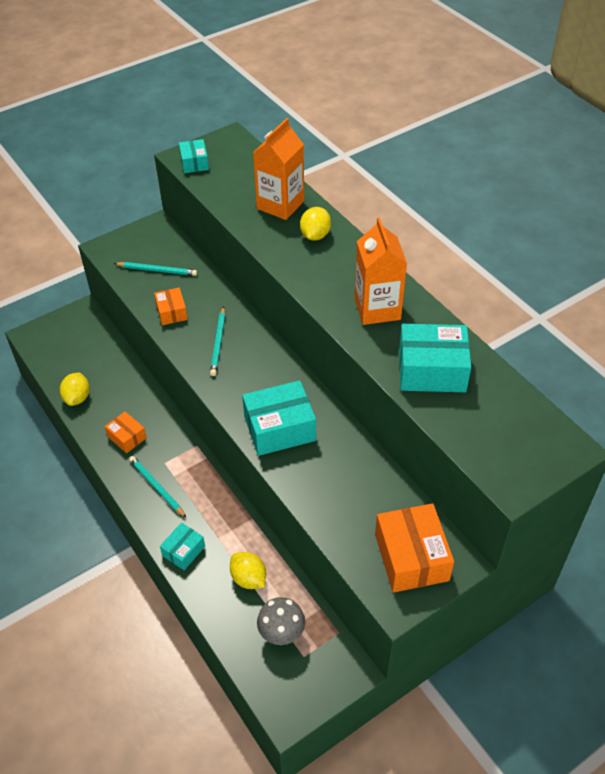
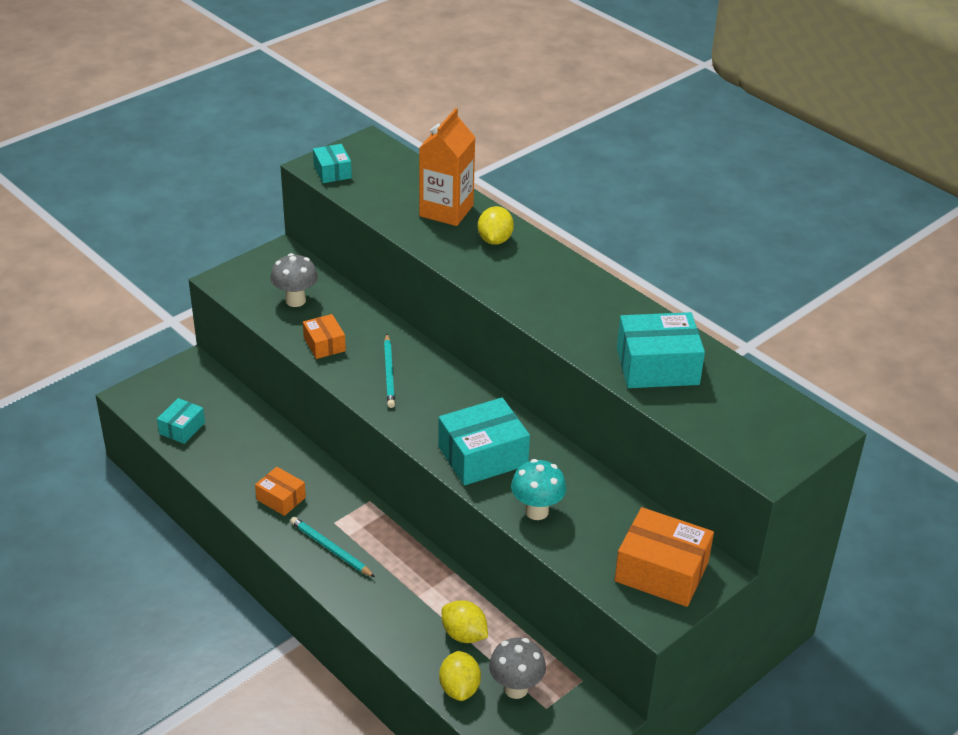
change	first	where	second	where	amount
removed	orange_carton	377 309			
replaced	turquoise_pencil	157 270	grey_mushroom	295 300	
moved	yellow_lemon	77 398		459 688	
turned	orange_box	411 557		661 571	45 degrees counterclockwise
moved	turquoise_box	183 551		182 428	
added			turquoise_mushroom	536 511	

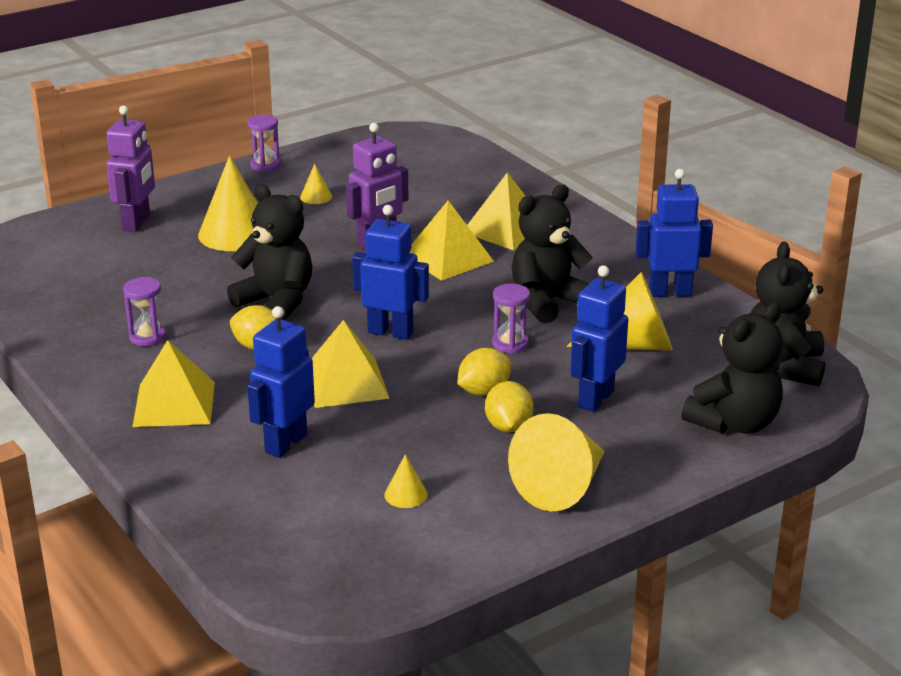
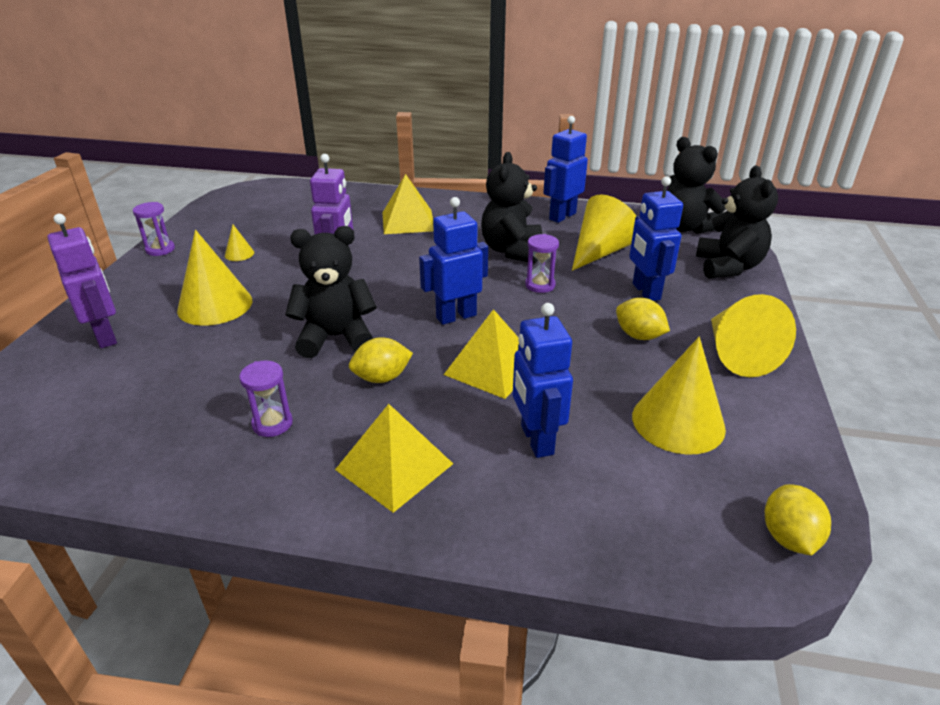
change	first	where	second	where	amount
removed	yellow_pyramid	448 258			
moved	yellow_lemon	483 391		788 537	
resized	yellow_cone	406 494		678 422	x2.23

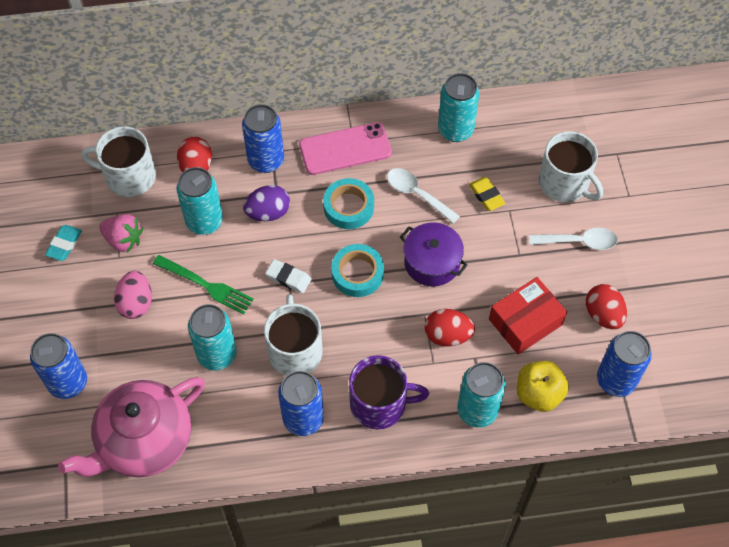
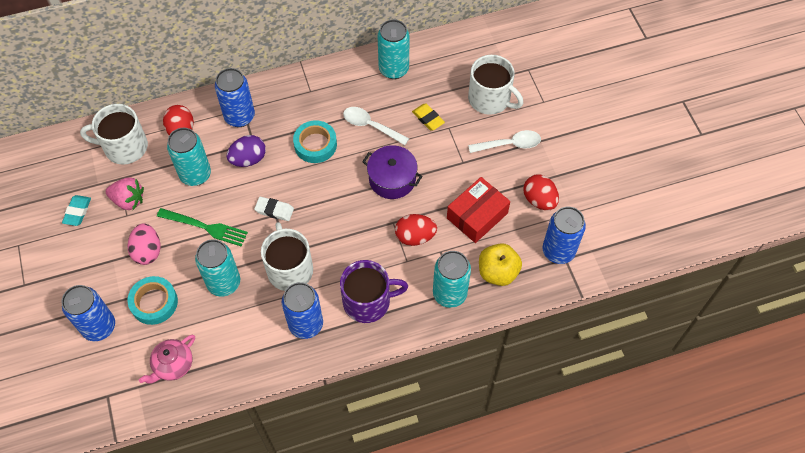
change	first	where	second	where	amount
removed	pink_phone	345 149			
moved	turquoise_tape	357 273		154 302	
resized	pink_teapot	144 441		173 365	x0.50

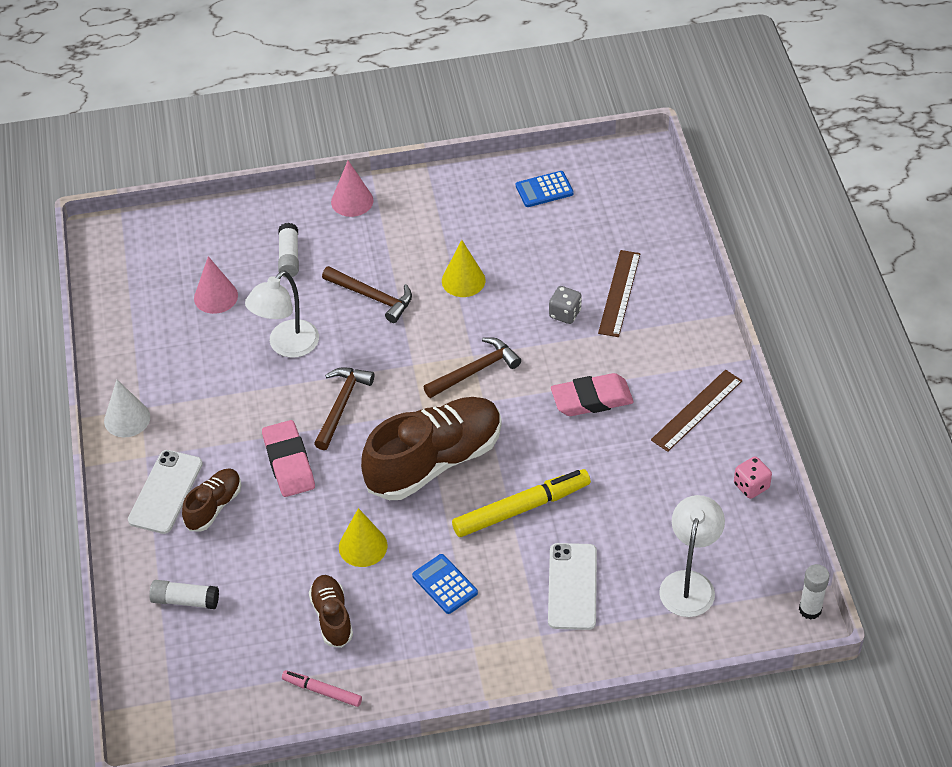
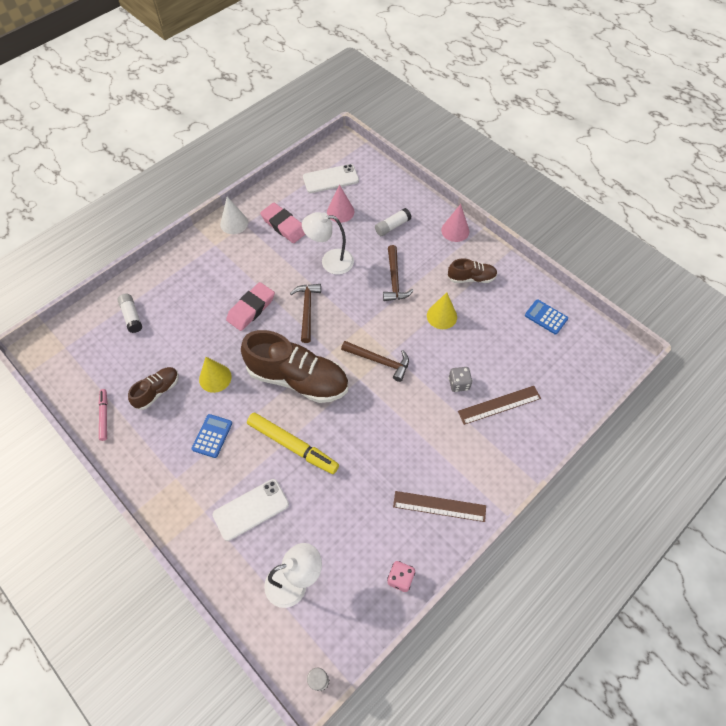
change	first	where	second	where	amount
turned	brown_hammer	341 405		307 310	75 degrees counterclockwise
moved	pink_eraser	591 399		284 225	
moved	white_phone	166 492		330 179	
moved	brown_shoe	214 506		471 278	

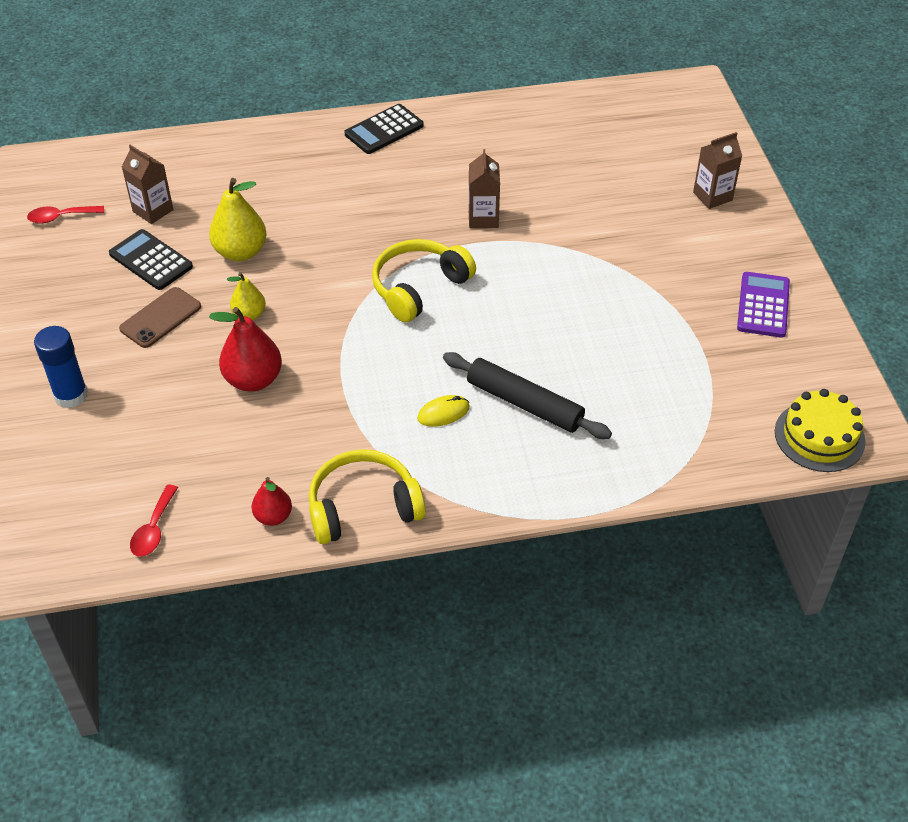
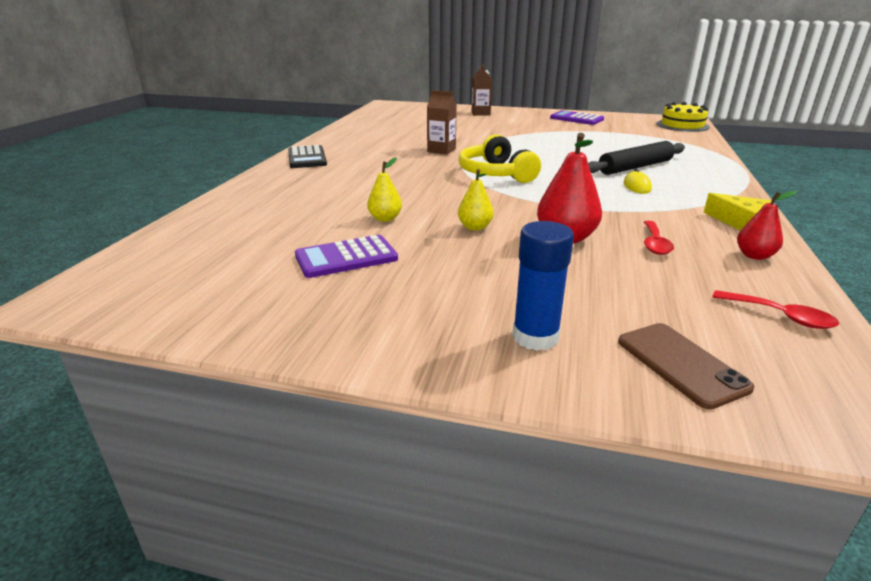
change	first	where	second	where	amount
removed	brown_carton	153 211			
resized	yellow_pear	240 252		385 219	x0.60
moved	red_spoon	60 217		654 244	
recoloured	black_calculator	151 260	purple_calculator	346 257	
moved	brown_phone	161 318		681 364	
replaced	yellow_headphones	363 507	yellow_cheese	740 222	

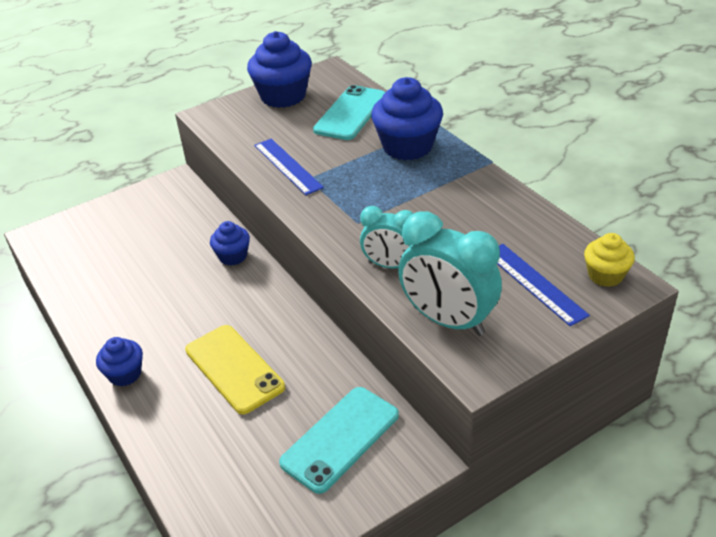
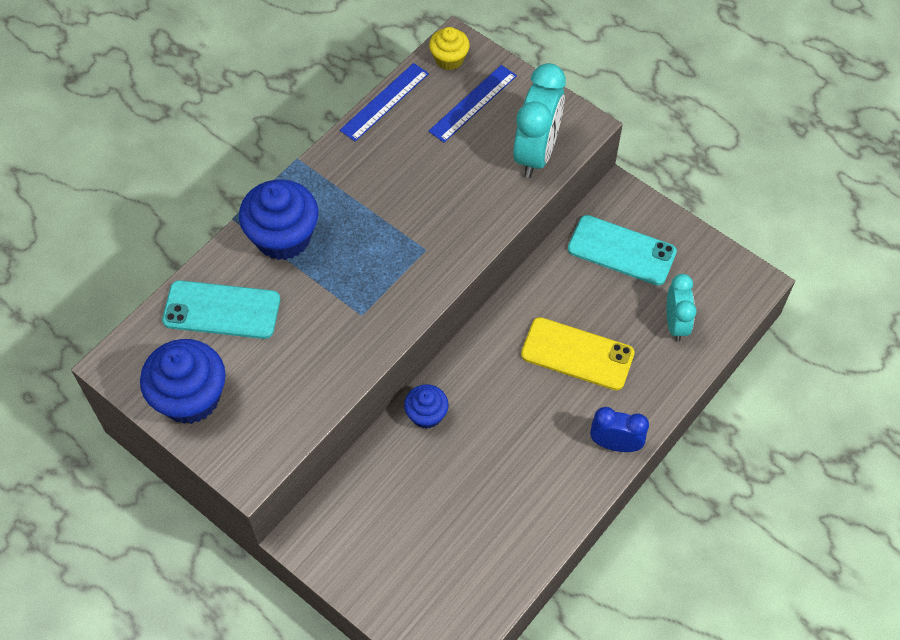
change	first	where	second	where	amount
moved	blue_ruler	287 166		384 102	
moved	turquoise_clock	390 265		675 324	
turned	yellow_phone	234 368		577 354	75 degrees clockwise
replaced	blue_cupcake	125 374	blue_clock	615 444	

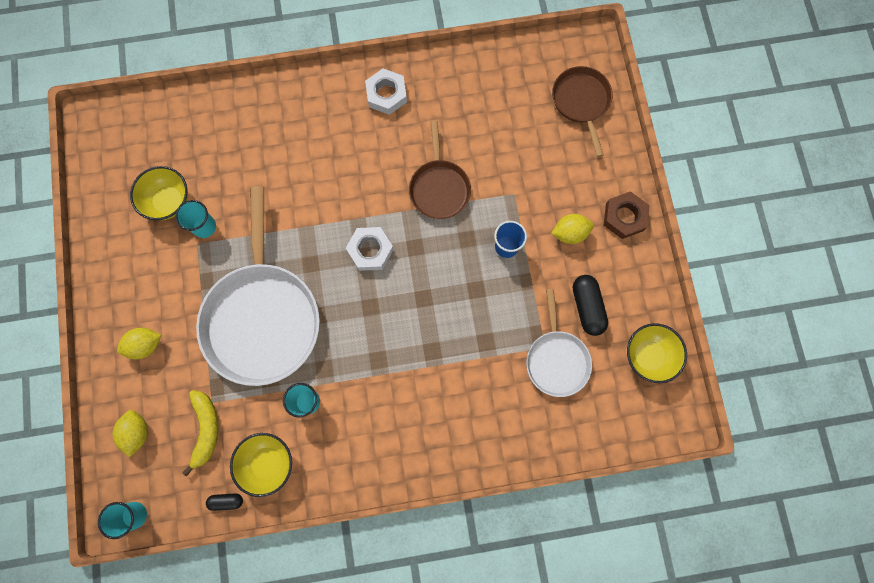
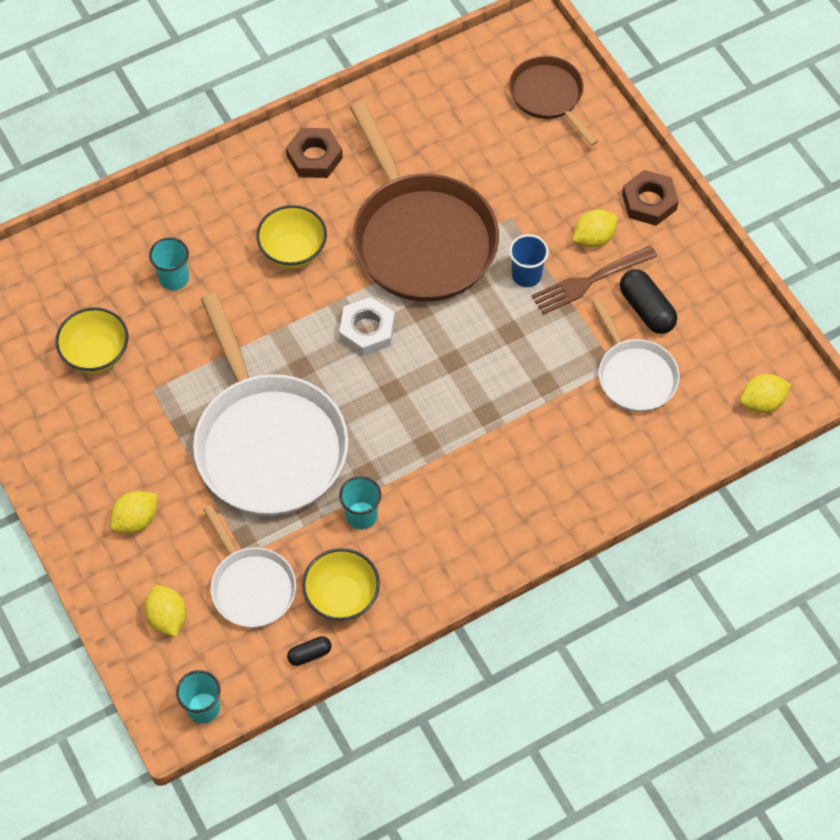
change	first	where	second	where	amount
recoloured	white_nut	386 94	brown_nut	314 157	
resized	brown_pan	439 188		420 238	x1.87
moved	turquoise_cup	204 227		174 278	
moved	yellow_bowl	648 356		293 251	
replaced	yellow_banana	206 429	white_pan	251 586	
added			brown_fork	590 281	
added			yellow_lemon	762 402	

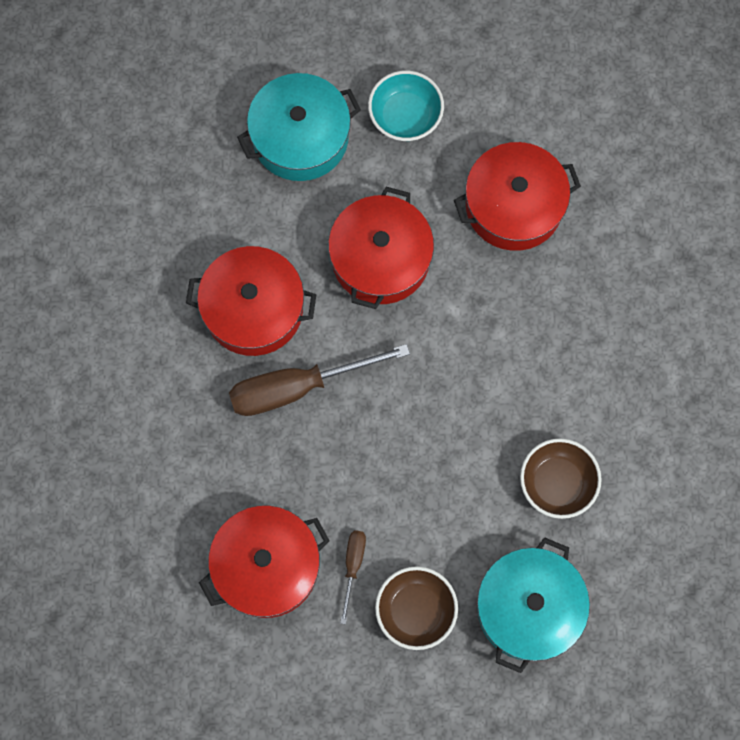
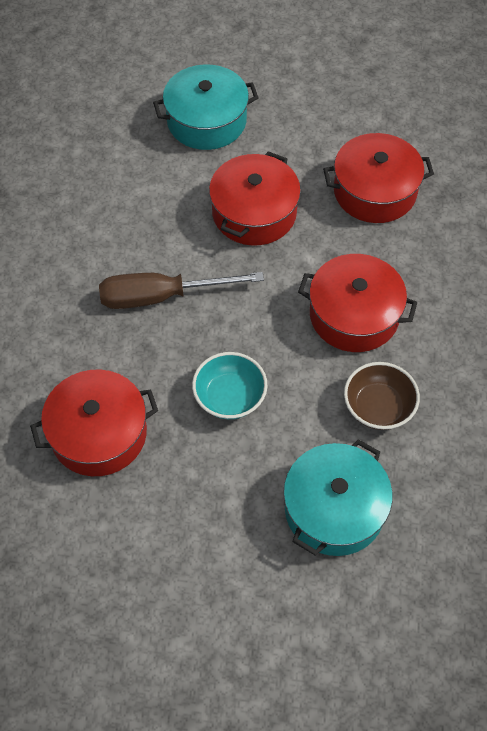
change	first	where	second	where	amount
moved	turquoise_bowl	405 117		230 397	
moved	red_pot	253 309		354 315	
removed	brown_screwdriver	353 566			
removed	brown_bowl	415 610			

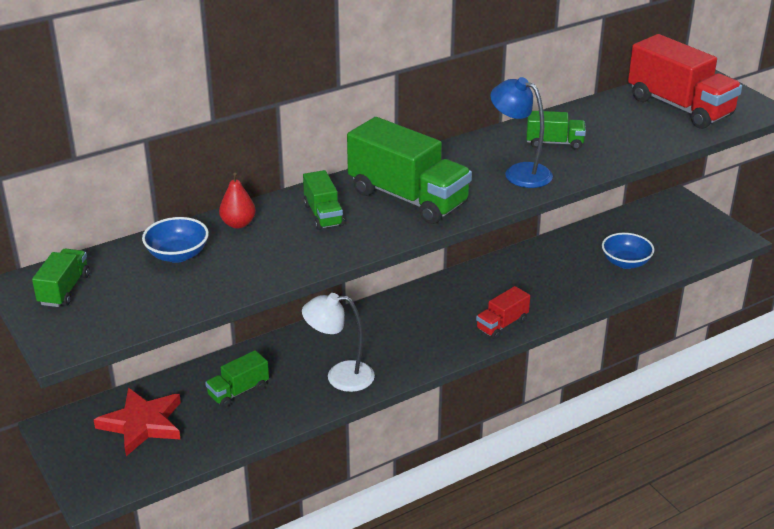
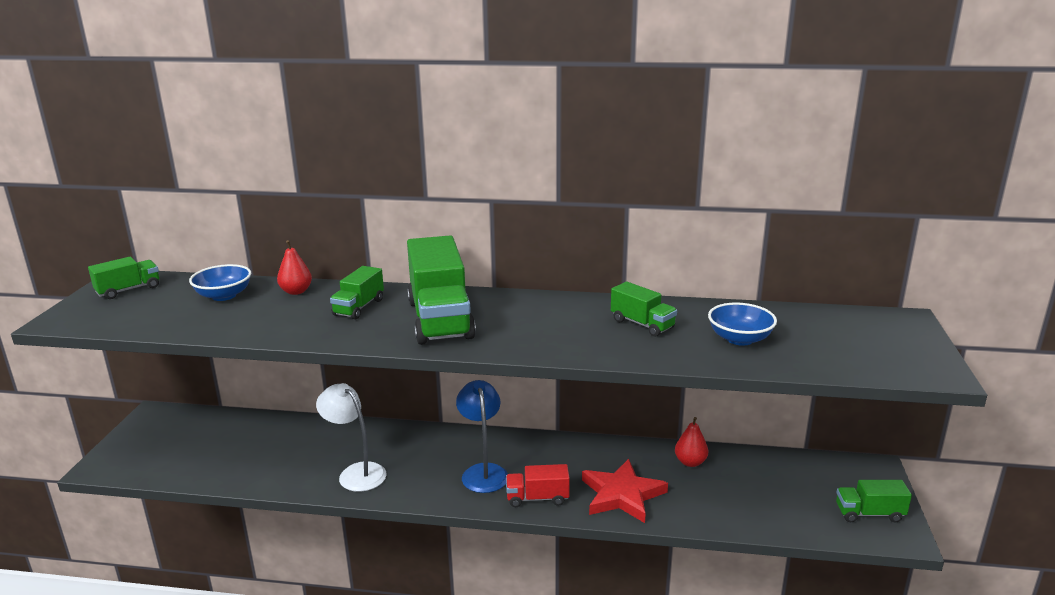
change	first	where	second	where	amount
removed	red_truck	679 107			
moved	blue_lamp	519 172		483 472	
moved	blue_bowl	625 262		739 339	
moved	green_truck	238 391		869 513	
moved	red_star	142 424		622 495	
added			red_pear	690 462	

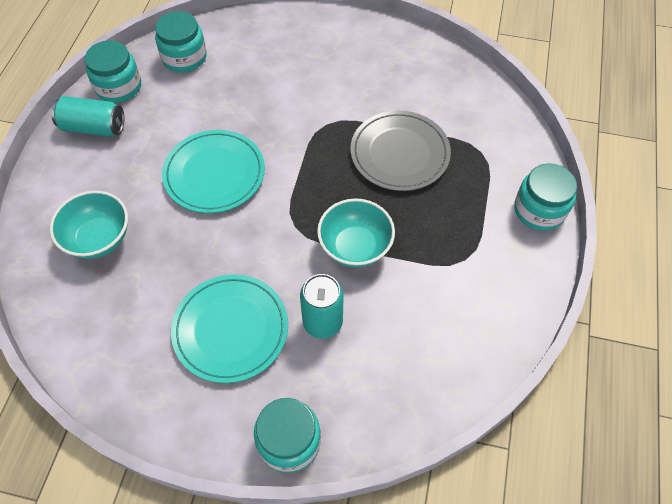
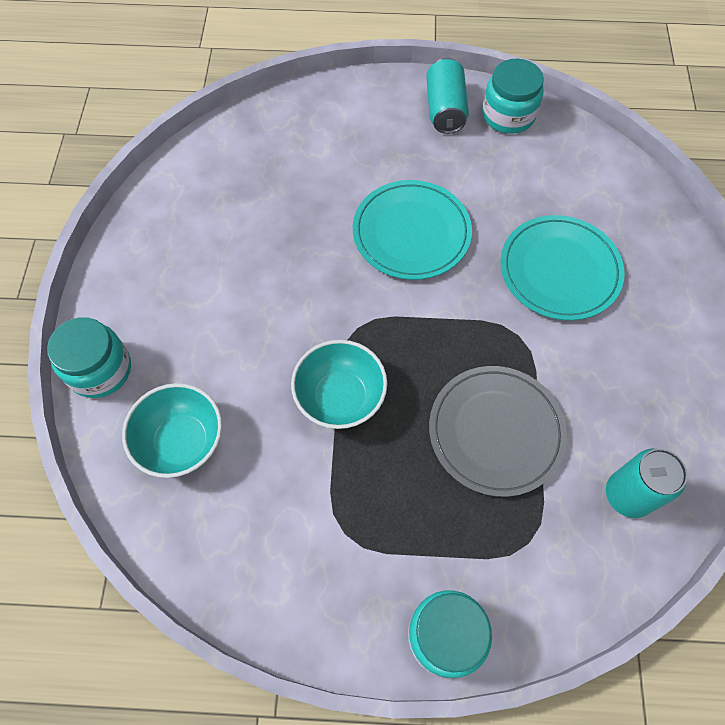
change	first	where	second	where	amount
removed	turquoise_jar	184 57			
moved	turquoise_bowl	99 239		182 442	
moved	turquoise_plate	230 329		559 270	
moved	turquoise_can	322 322		627 495	

